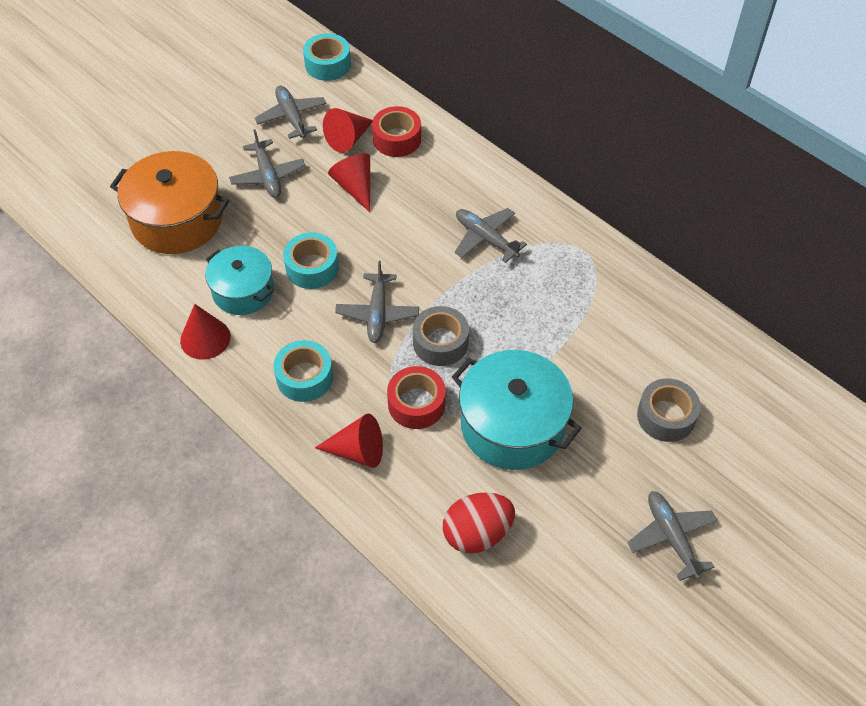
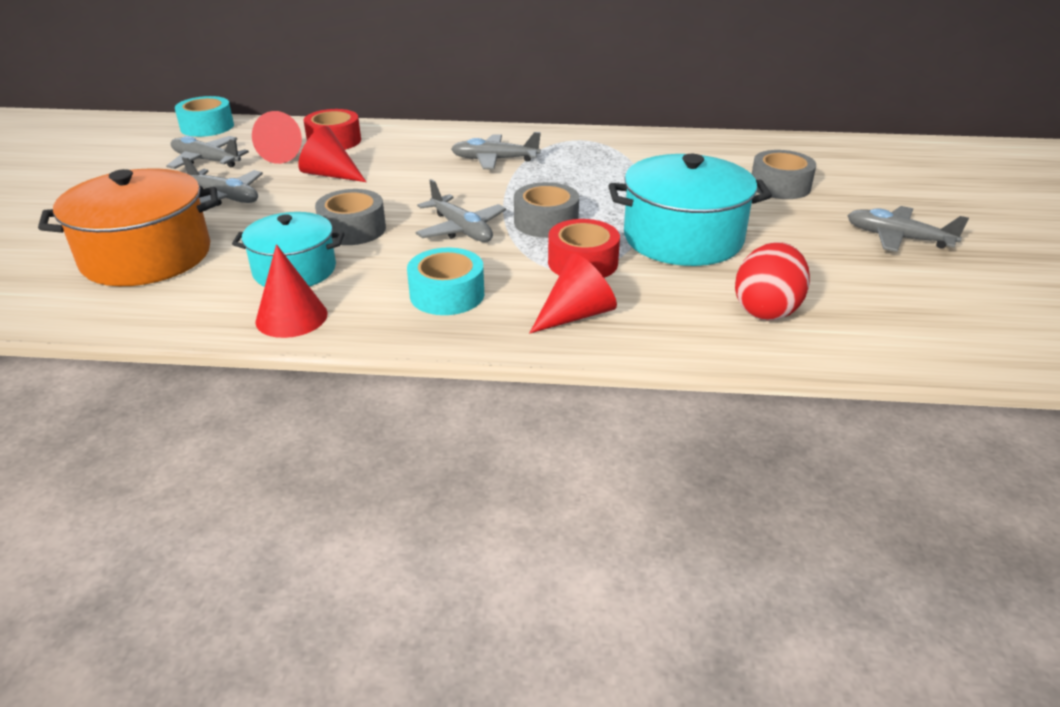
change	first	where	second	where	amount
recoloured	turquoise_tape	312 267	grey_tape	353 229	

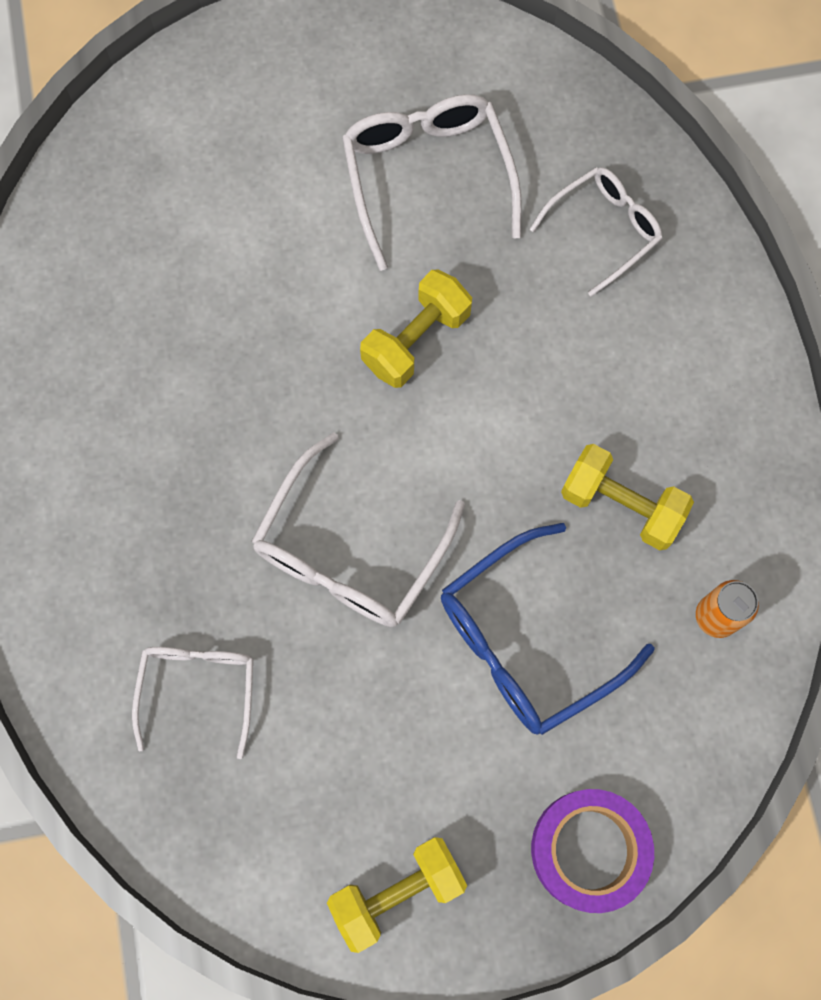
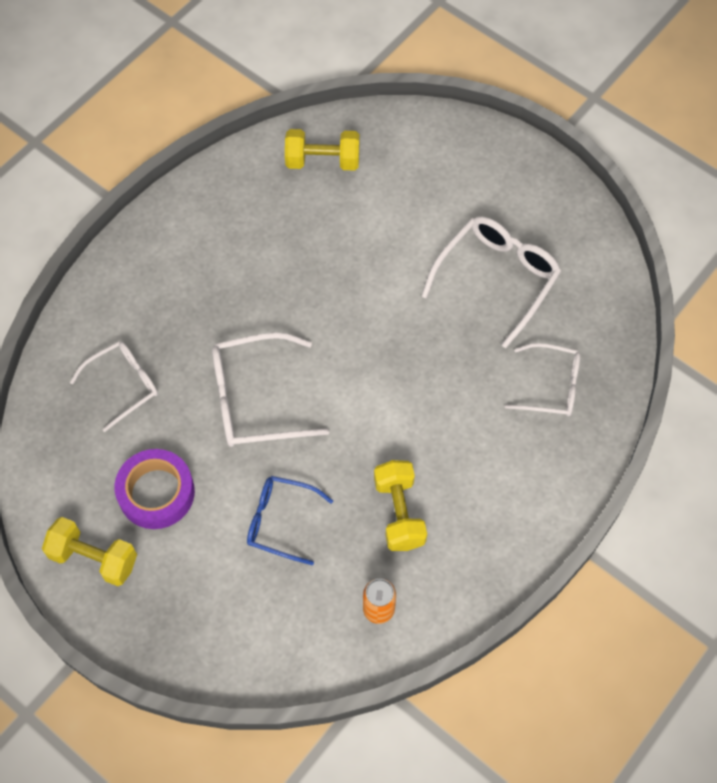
change	first	where	second	where	amount
moved	yellow_dumbbell	416 340		322 161	
resized	blue_glasses	527 640		281 521	x0.65
moved	purple_tape	589 850		156 493	

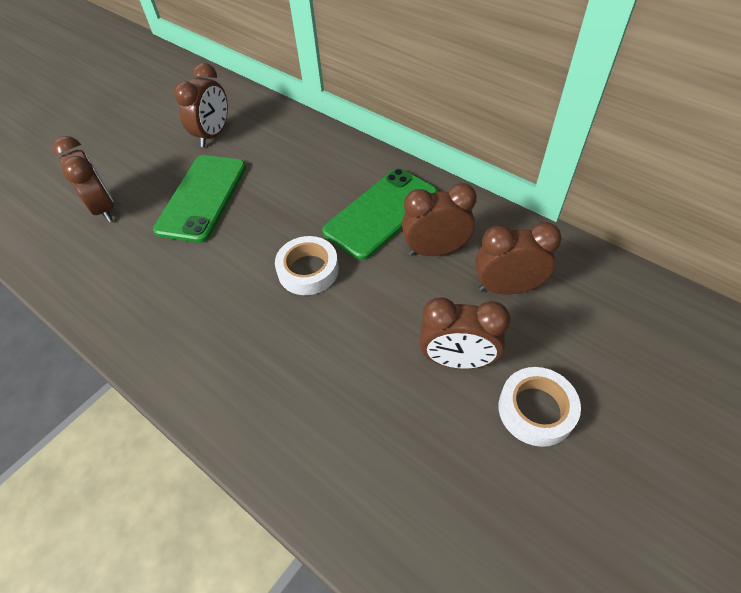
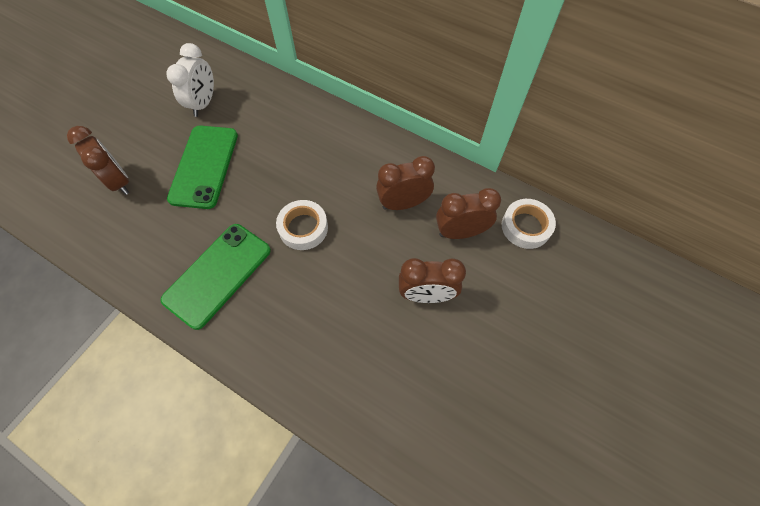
change	first	where	second	where	amount
recoloured	brown_clock	213 135	white_clock	203 103	
moved	green_phone	381 213		218 275	
moved	white_tape	536 410		526 226	

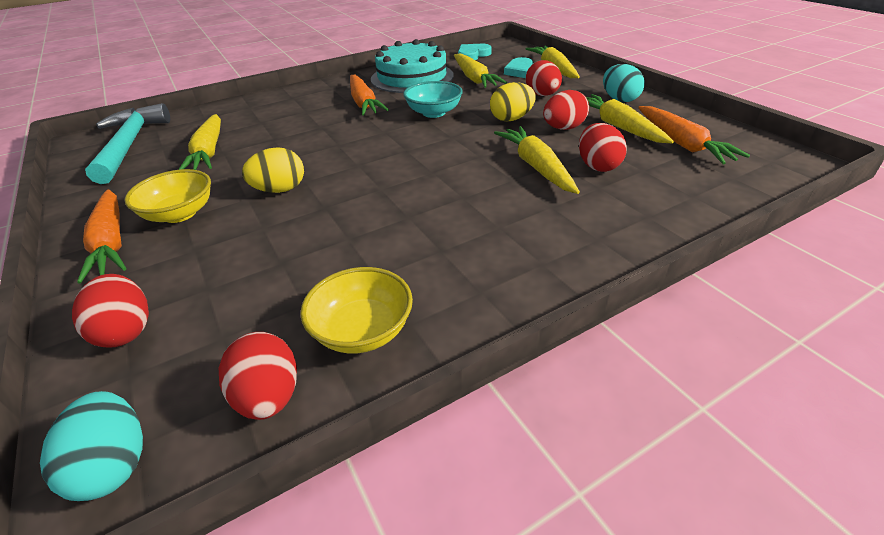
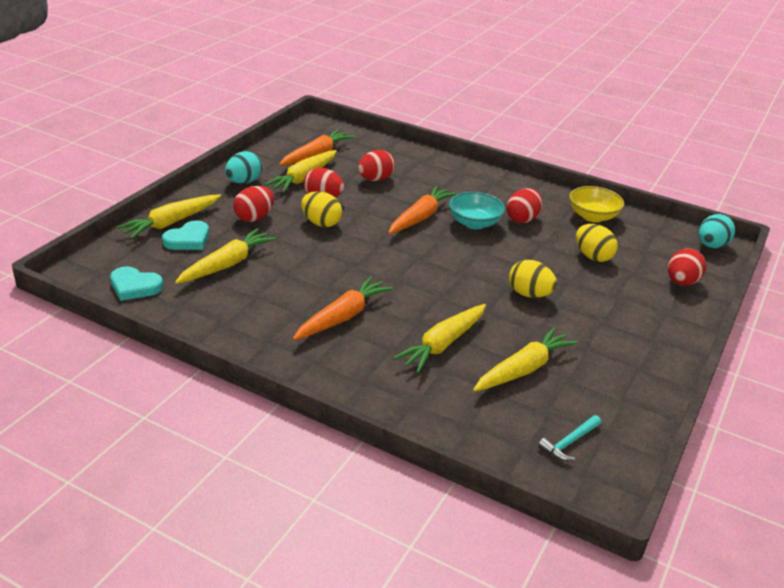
change	first	where	second	where	amount
removed	turquoise_cake	412 77			
moved	turquoise_bowl	434 113		474 223	
resized	turquoise_hammer	129 145		569 443	x0.44
moved	yellow_carrot	536 167		443 344	
removed	yellow_bowl	180 214			
moved	orange_carrot	111 242		420 217	
moved	red_egg	269 396		522 219	
added			yellow_egg	592 256	

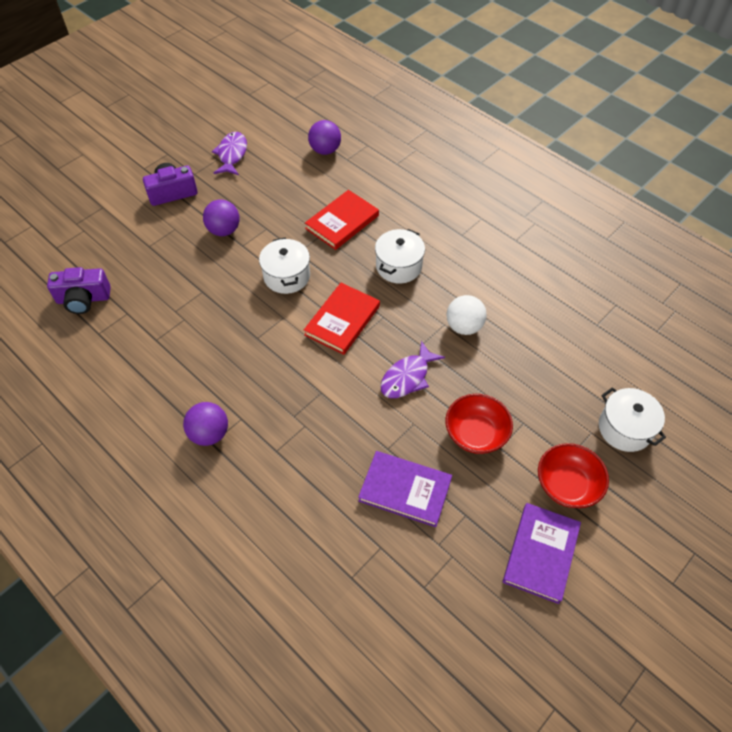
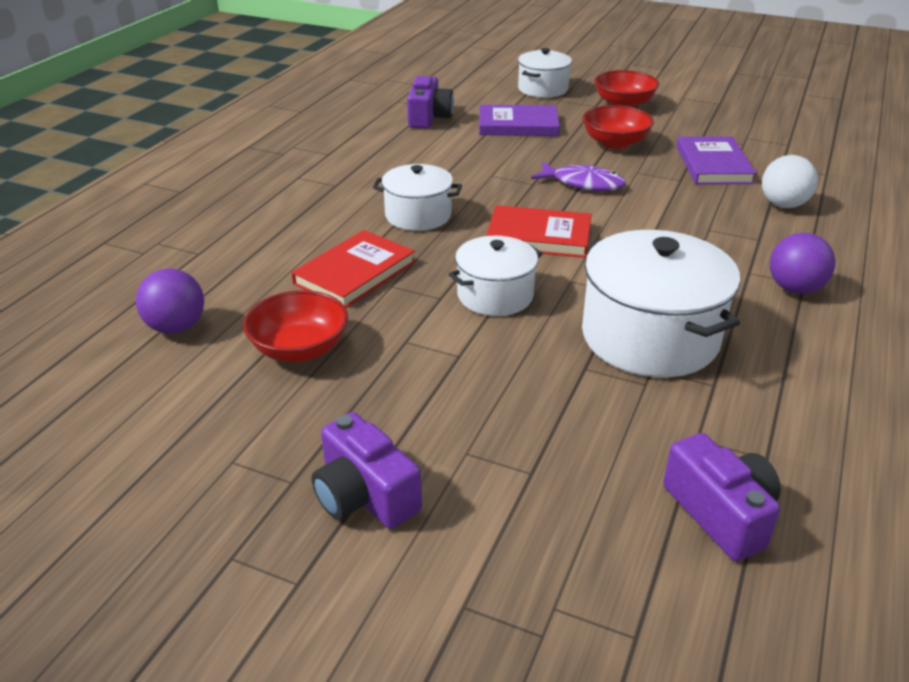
change	first	where	second	where	amount
removed	purple_fish	232 154			
turned	red_book	342 222		355 273	75 degrees counterclockwise
removed	purple_ball	224 230			
moved	white_ball	464 326		783 204	
moved	purple_book	541 553		518 125	
added			purple_camera	429 117	
added			white_pot	650 337	
added			red_bowl	299 349	

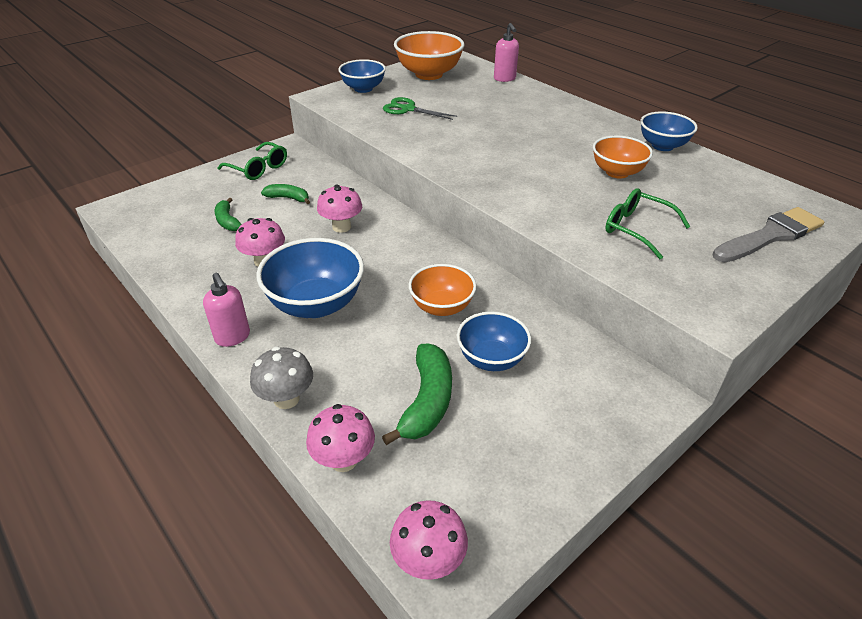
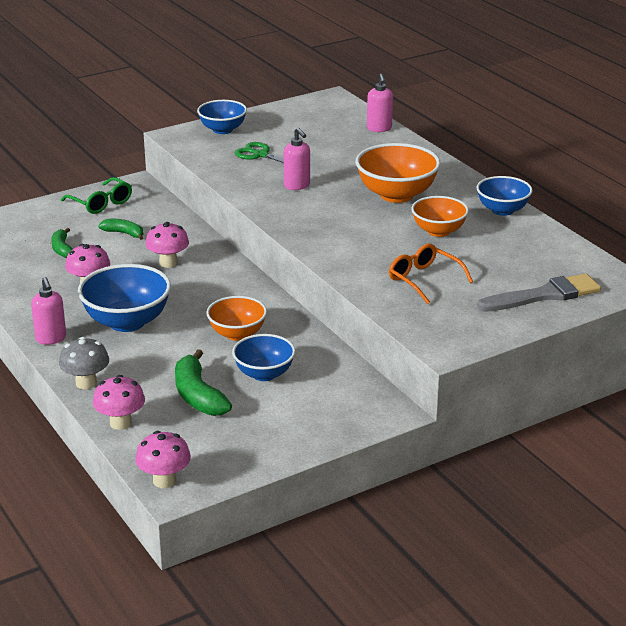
change	first	where	second	where	amount
moved	orange_bowl	429 74		396 195	
recoloured	green_glasses	636 229	orange_glasses	424 280	
turned	green_banana	427 401		198 395	135 degrees clockwise
added			pink_soap_dispenser	297 186	

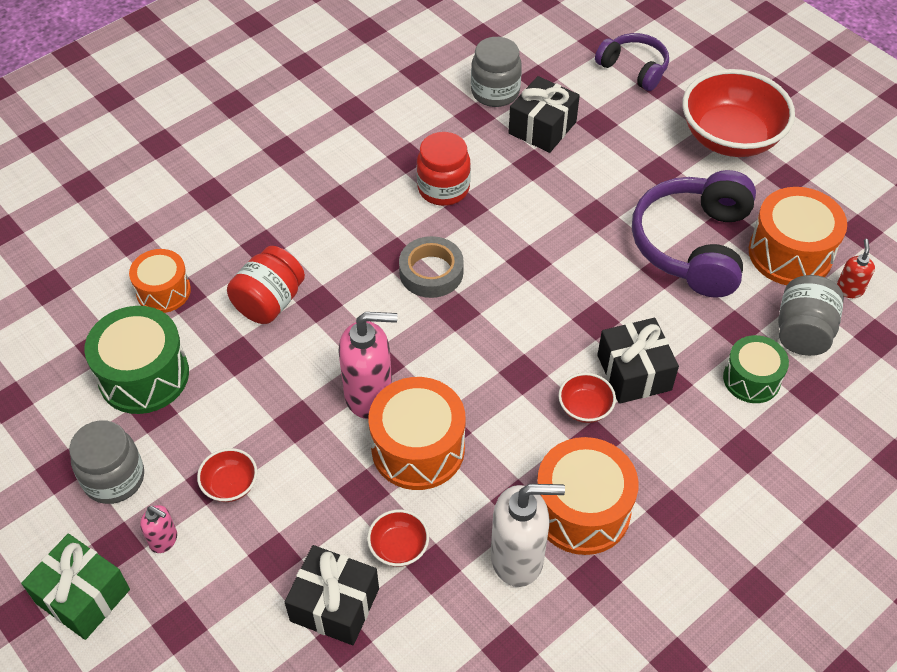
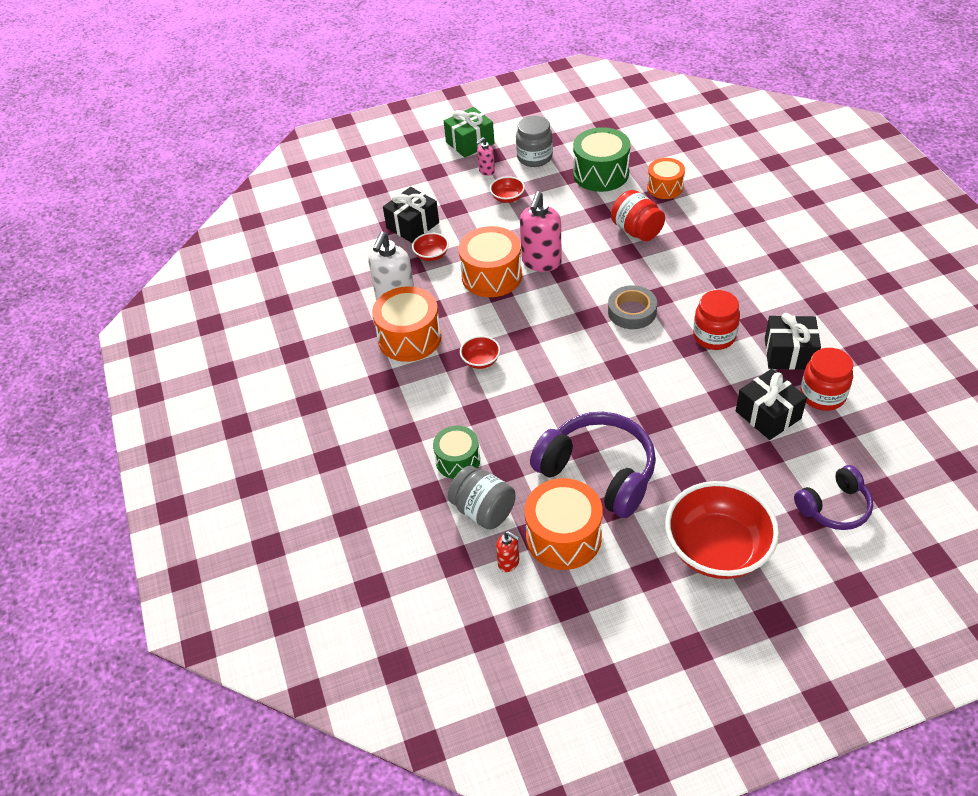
change	first	where	second	where	amount
recoloured	grey_jar	495 92	red_jar	822 395	
moved	black_gift	634 372		789 353	

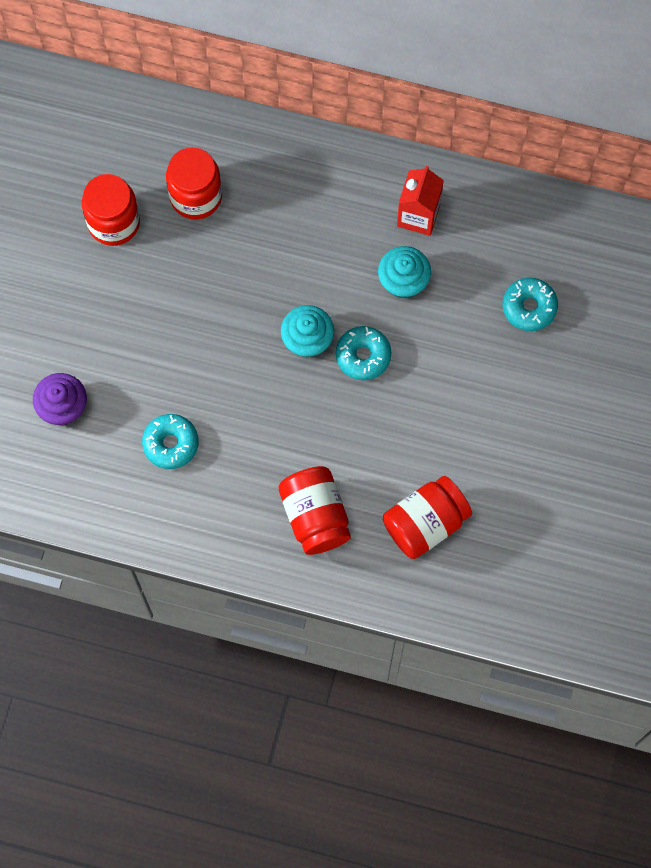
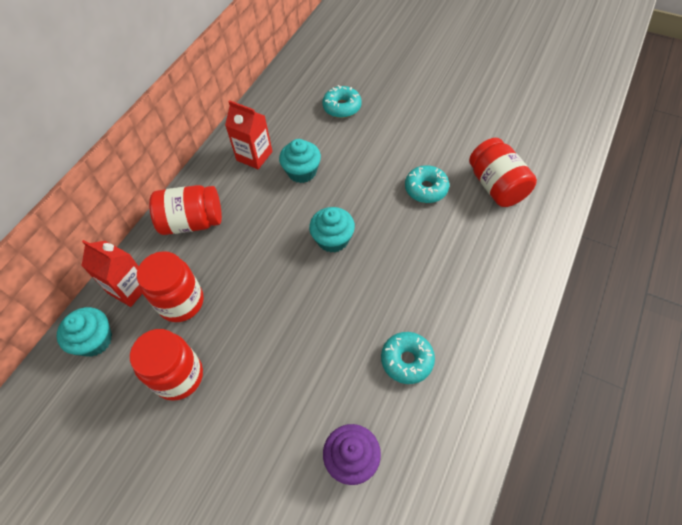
change	first	where	second	where	amount
moved	turquoise_donut	363 356		426 189	
moved	red_jar	315 516		192 222	
added			red_carton	129 288	
added			turquoise_cupcake	95 340	

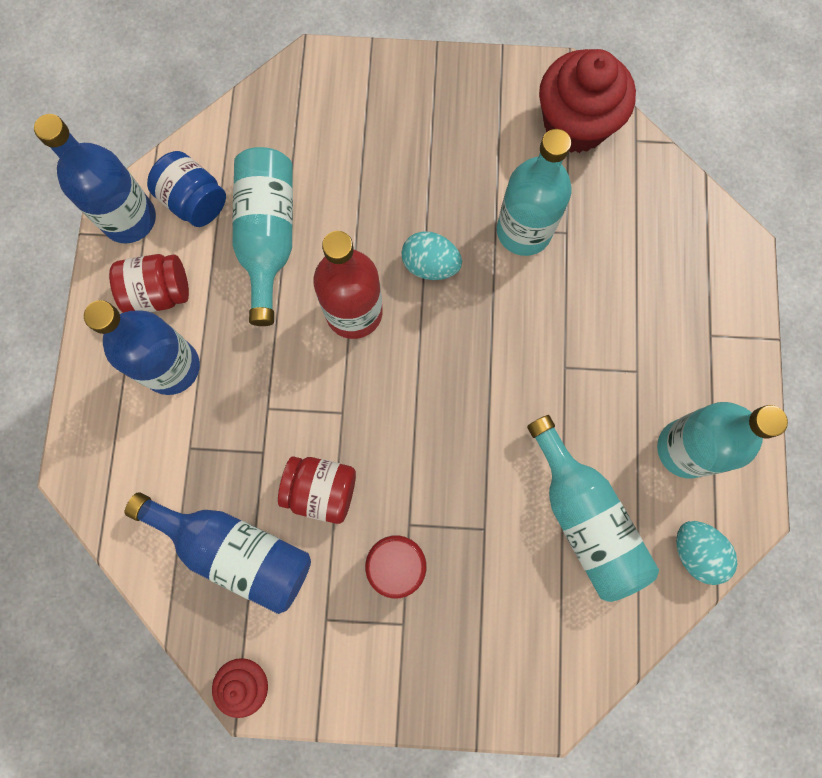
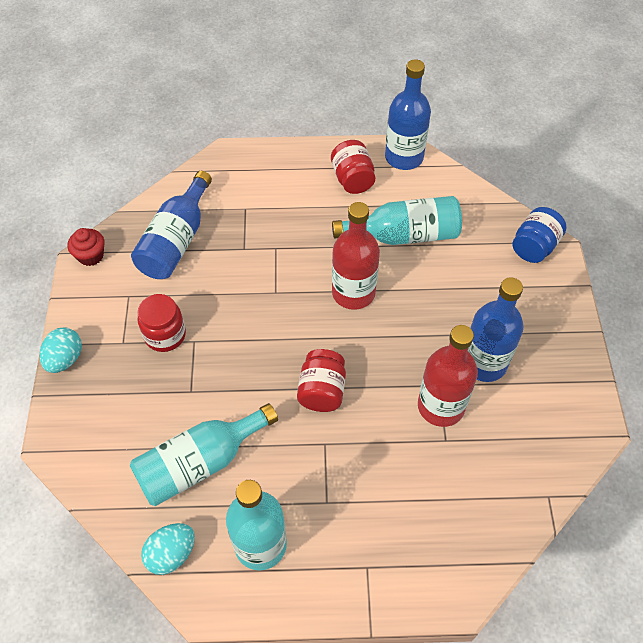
change	first	where	second	where	amount
removed	red_cupcake	575 124			
recoloured	turquoise_bottle	524 231	red_bottle	441 406	
moved	blue_jar	194 201		534 247	
moved	turquoise_egg	430 265		65 359	
moved	blue_bottle	172 367		484 363	
moved	red_jar	321 490		322 391	

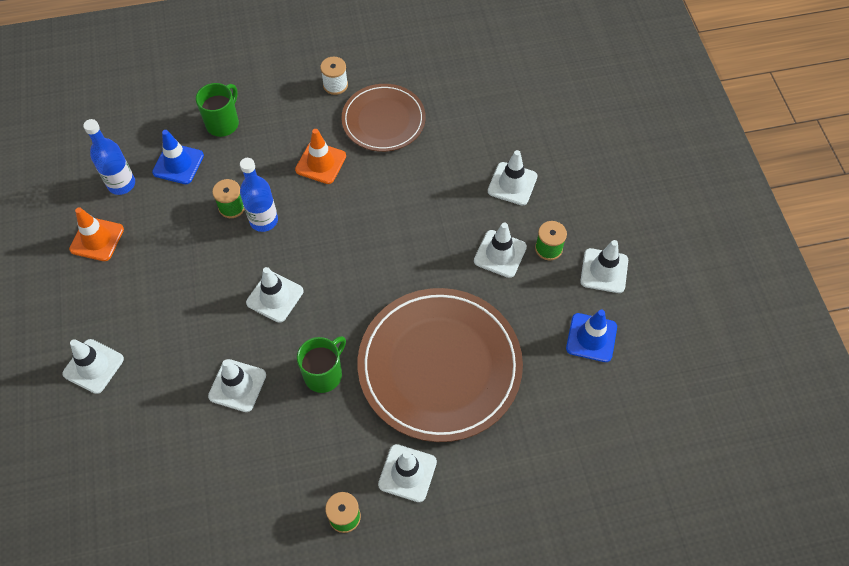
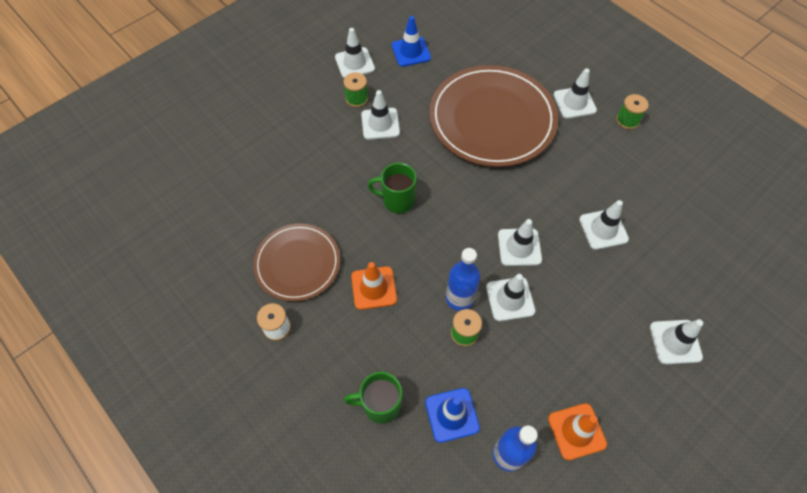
change	first	where	second	where	amount
moved	white_traffic_cone	512 184		510 299	
moved	green_mug	324 374		397 200	

